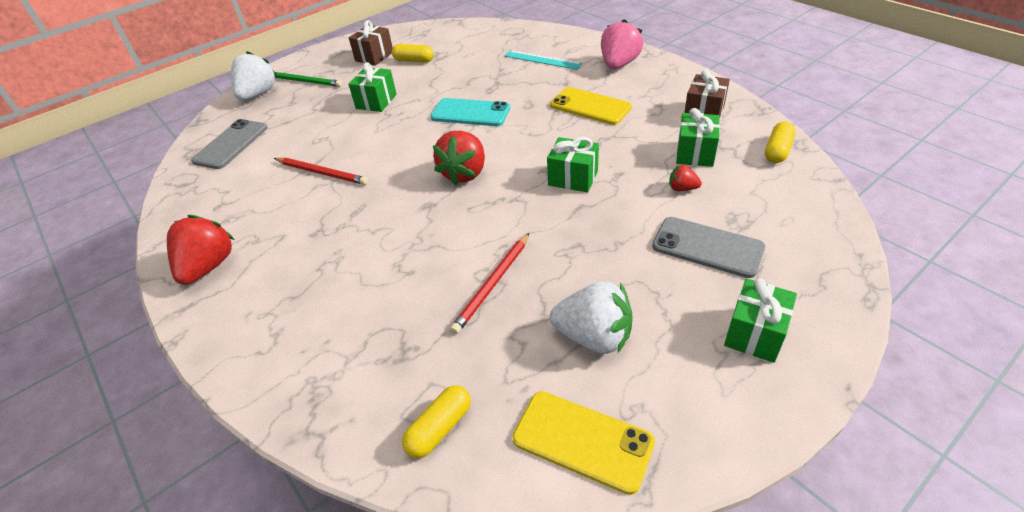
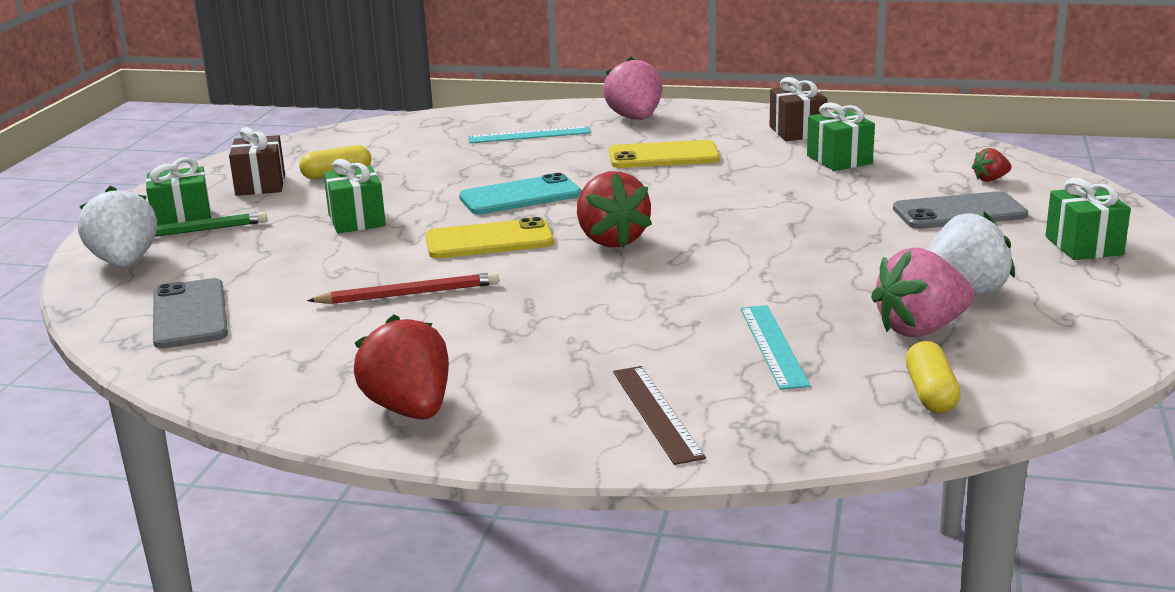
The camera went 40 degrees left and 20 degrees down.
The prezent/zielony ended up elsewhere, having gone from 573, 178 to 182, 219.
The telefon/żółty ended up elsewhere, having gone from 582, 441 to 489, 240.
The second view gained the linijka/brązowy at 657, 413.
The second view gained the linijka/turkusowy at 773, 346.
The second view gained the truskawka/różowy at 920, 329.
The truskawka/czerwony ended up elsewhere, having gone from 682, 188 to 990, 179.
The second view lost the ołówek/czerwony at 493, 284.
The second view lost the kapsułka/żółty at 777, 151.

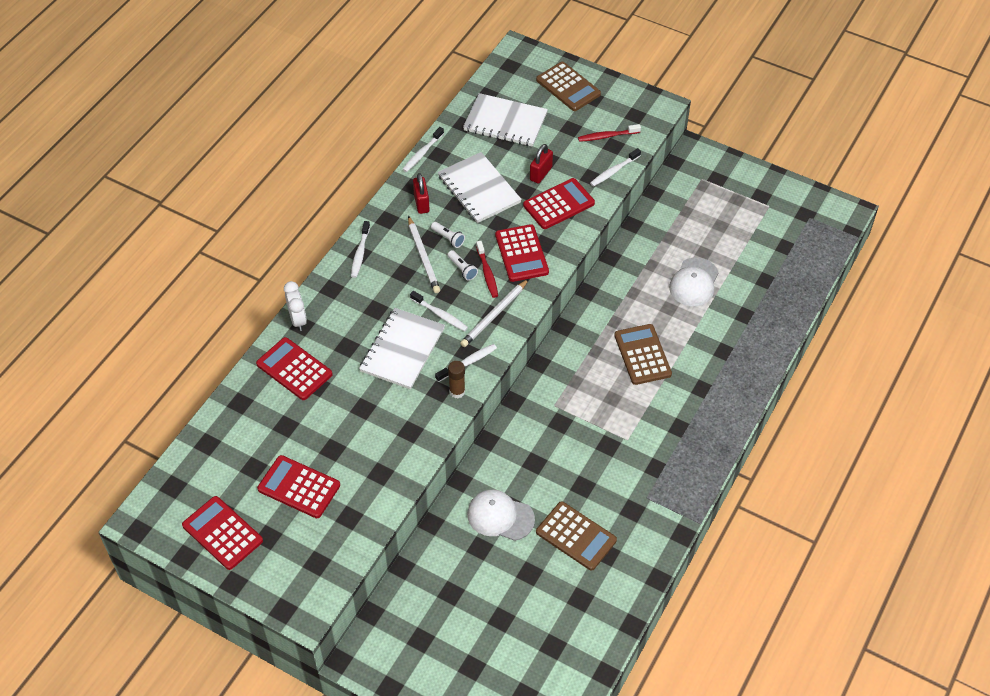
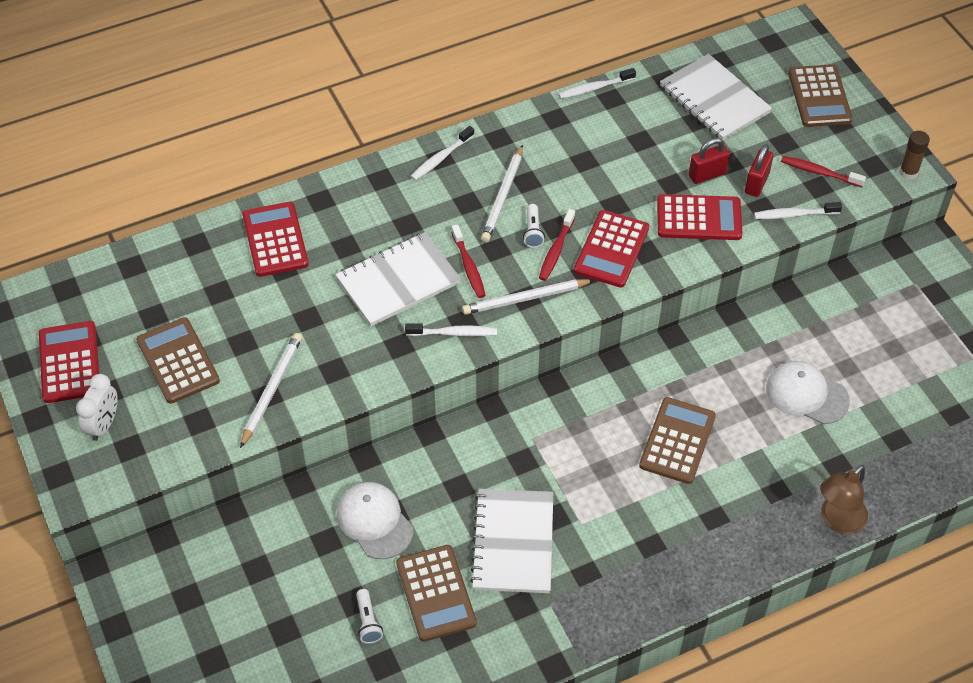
The camera went 35 degrees right and 0 degrees up.
The budzik/biały ended up elsewhere, having gone from 298, 320 to 104, 425.
What was the kalkulator/czerwony at 299, 487 turned into the kalkulator/brązowy at 178, 361.
The second view gained the ołówek/biały at 271, 390.
The latarka/biały ended up elsewhere, having gone from 448, 238 to 368, 622.
What was the szczoteczka do zębów/biały at 440, 315 turned into the szczoteczka do zębów/czerwony at 468, 266.
The zeszyt/biały ended up elsewhere, having gone from 479, 189 to 513, 542.
The kłódka/czerwony ended up elsewhere, having gone from 421, 203 to 756, 183.
The czapka/biały at 694, 282 ended up facing another way, 60 degrees clockwise from before.
The second view gained the lampka/brązowy at 837, 521.
The klej w sztyfcie/brązowy ended up elsewhere, having gone from 457, 391 to 908, 172.

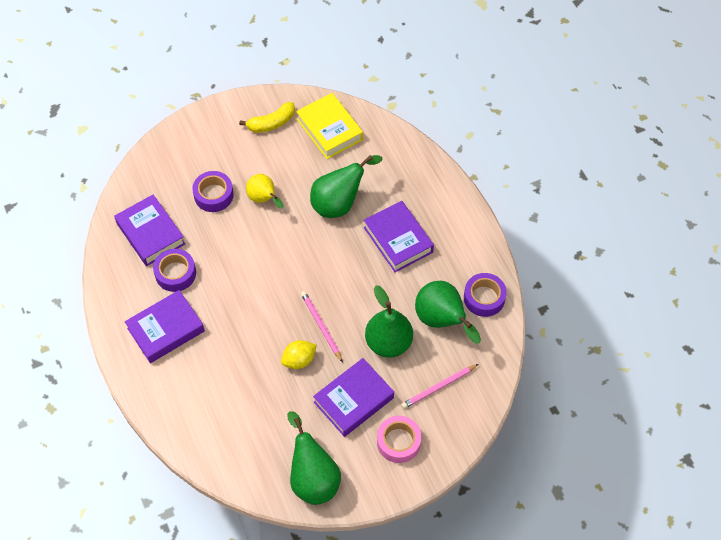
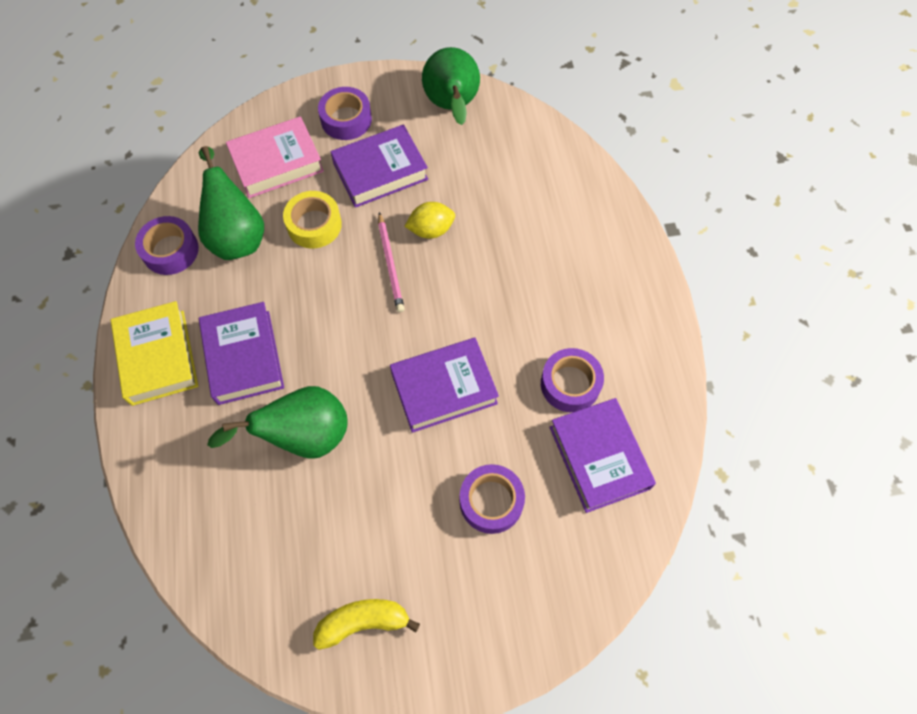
The camera went 165 degrees left and 5 degrees up.
The książka/żółty ended up elsewhere, having gone from 329, 129 to 158, 357.
Where the ołówek/różowy stood at 438, 387, the książka/różowy came to stand at 277, 163.
Where the gruszka/zielony stood at 388, 343, the taśma klejąca/żółty came to stand at 314, 225.
What was the taśma klejąca/różowy at 398, 442 turned into the taśma klejąca/fioletowy at 346, 119.
The książka/fioletowy ended up elsewhere, having gone from 166, 330 to 444, 388.
The second view lost the gruszka/żółty at 264, 199.

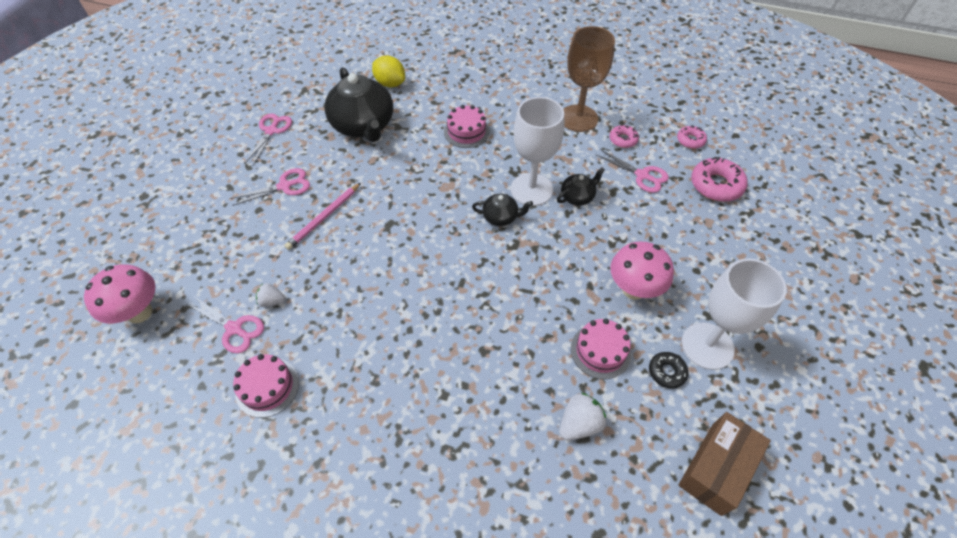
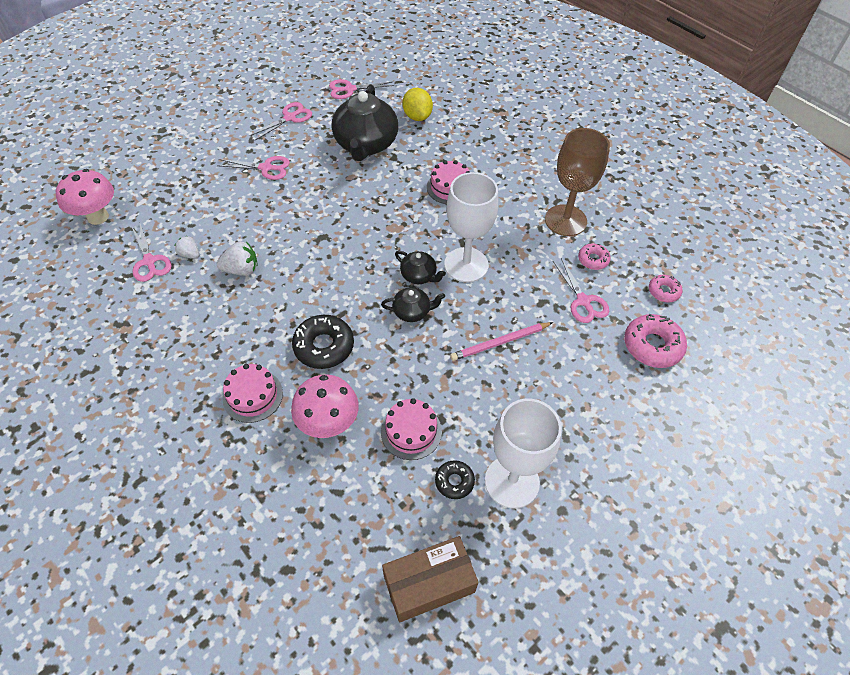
The camera went 30 degrees right and 0 degrees up.
The truskawka/biały ended up elsewhere, having gone from 579, 424 to 241, 270.
The tort/różowy ended up elsewhere, having gone from 267, 387 to 253, 396.
The grzyb/różowy ended up elsewhere, having gone from 633, 289 to 329, 424.
The second view gained the donut/czarny at 324, 346.
The second view gained the nożyczki/różowy at 349, 89.
The imbryk/czarny ended up elsewhere, having gone from 577, 196 to 412, 312.
The ołówek/różowy ended up elsewhere, having gone from 324, 217 to 500, 343.

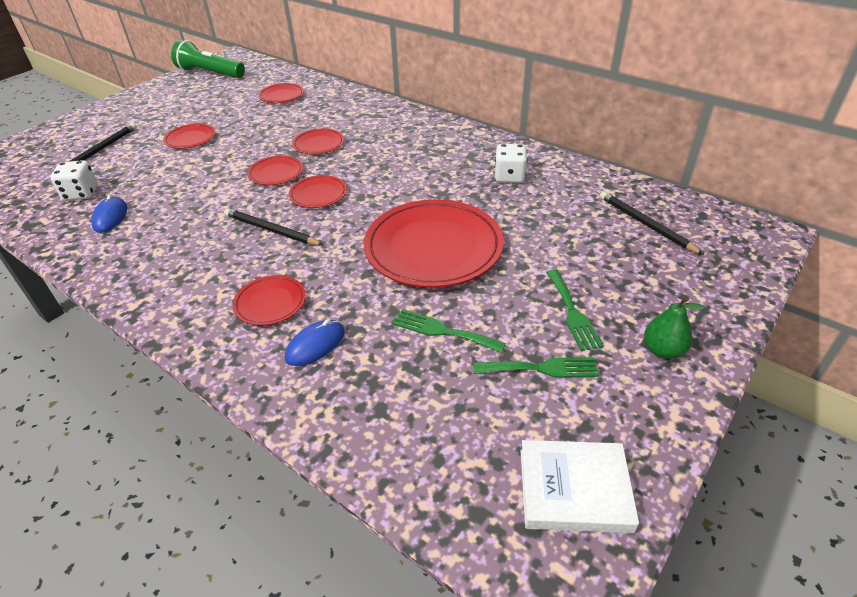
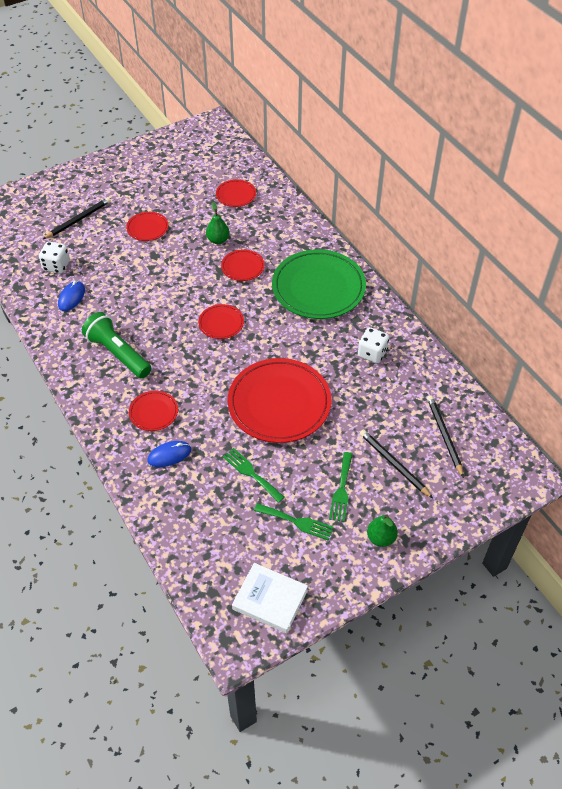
The camera went 20 degrees right and 10 degrees up.
The latarka/zielony ended up elsewhere, having gone from 210, 73 to 118, 353.
The second view gained the gruszka/zielony at 218, 240.
The second view gained the talerz/zielony at 318, 288.
The ołówek/czarny ended up elsewhere, having gone from 271, 230 to 394, 464.
The second view lost the talerz/czerwony at 276, 173.

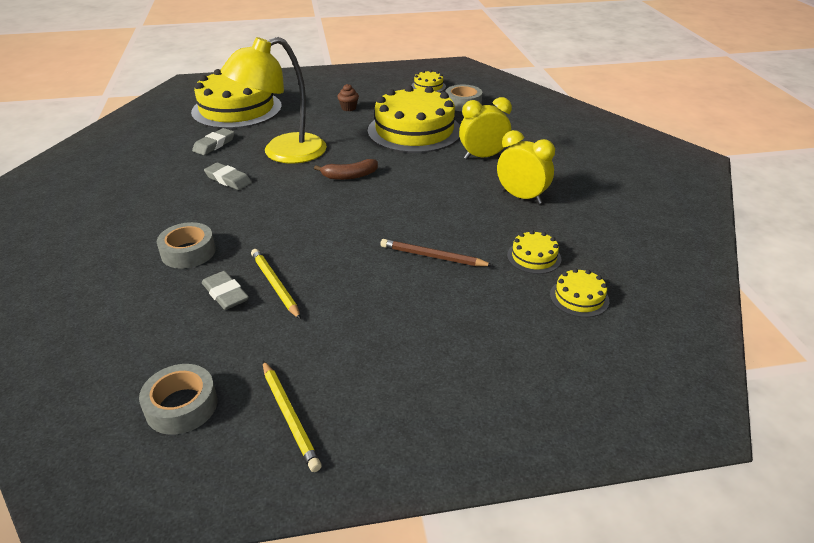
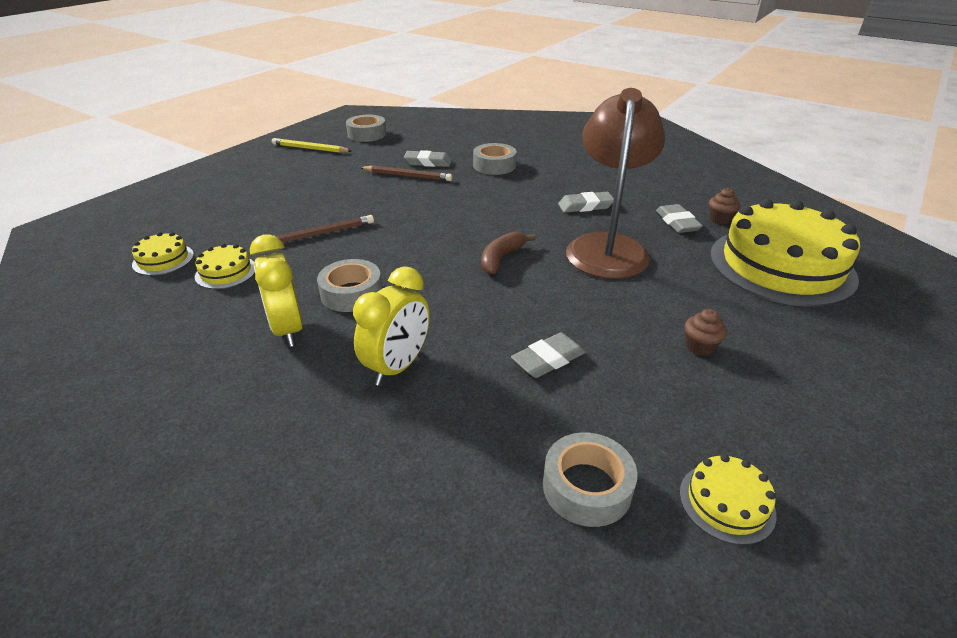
The camera went 135 degrees right and 0 degrees up.
The budzik/żółty at 521, 197 ended up facing another way, 75 degrees clockwise from before.
The second view gained the taśma klejąca/szary at 351, 293.
What was the ołówek/żółty at 275, 285 turned into the ołówek/brązowy at 407, 176.
Where the tort/żółty stood at 414, 131, the gumka do mazania/szary came to stand at 548, 359.
What was the lampka/żółty at 282, 153 turned into the lampka/brązowy at 607, 247.
The second view gained the muffinka/brązowy at 719, 219.

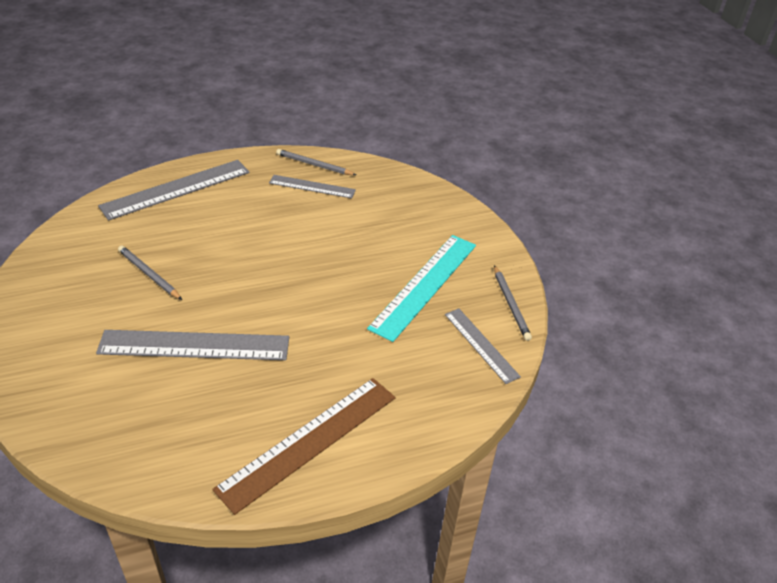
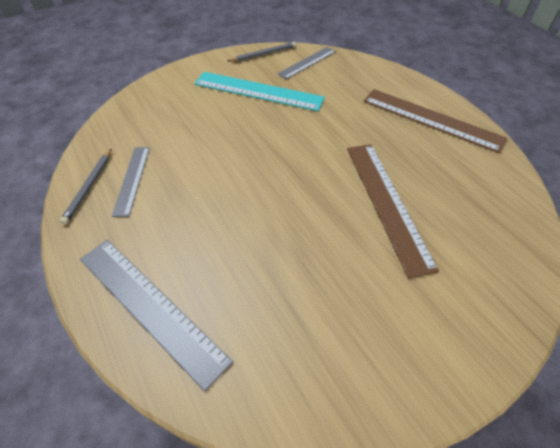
The camera went 100 degrees left and 10 degrees up.
What was the linijka/szary at 194, 345 turned into the linijka/brązowy at 386, 203.
The second view lost the ołówek/szary at 149, 274.

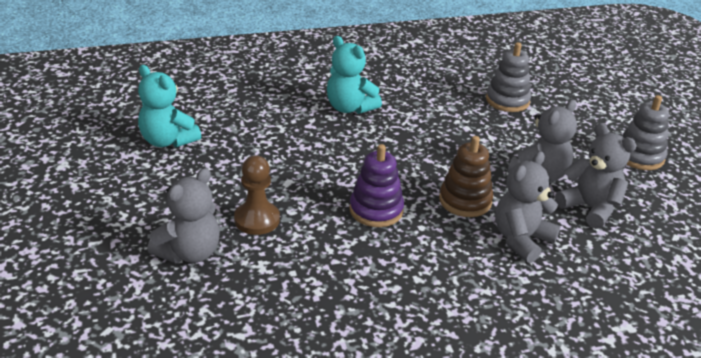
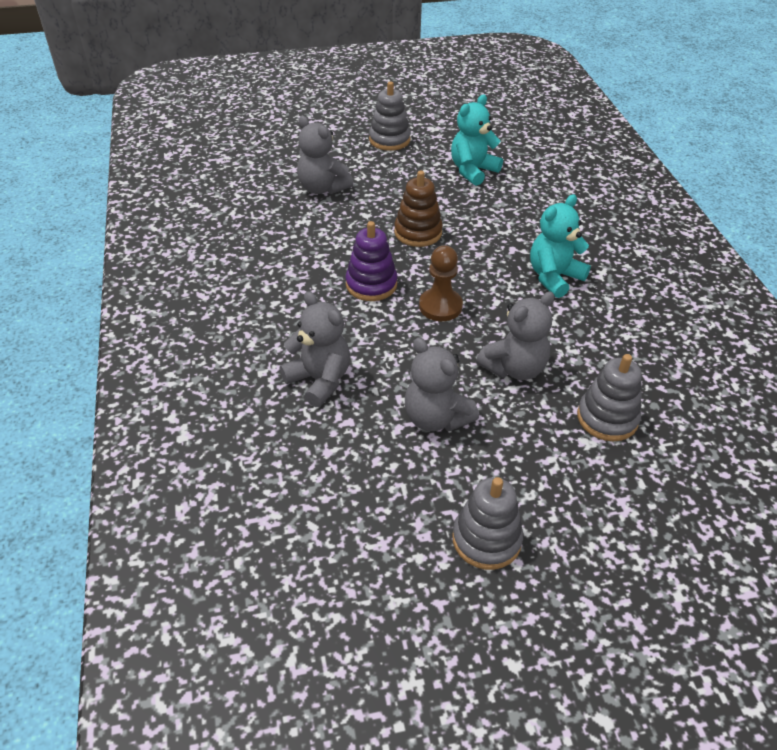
The camera went 95 degrees right and 10 degrees up.
The second view gained the zabawka nakładanka/szary at 389, 140.
The zabawka nakładanka/brązowy ended up elsewhere, having gone from 465, 201 to 418, 232.
The pionek/brązowy ended up elsewhere, having gone from 257, 220 to 440, 306.
The miś/szary ended up elsewhere, having gone from 590, 208 to 514, 368.

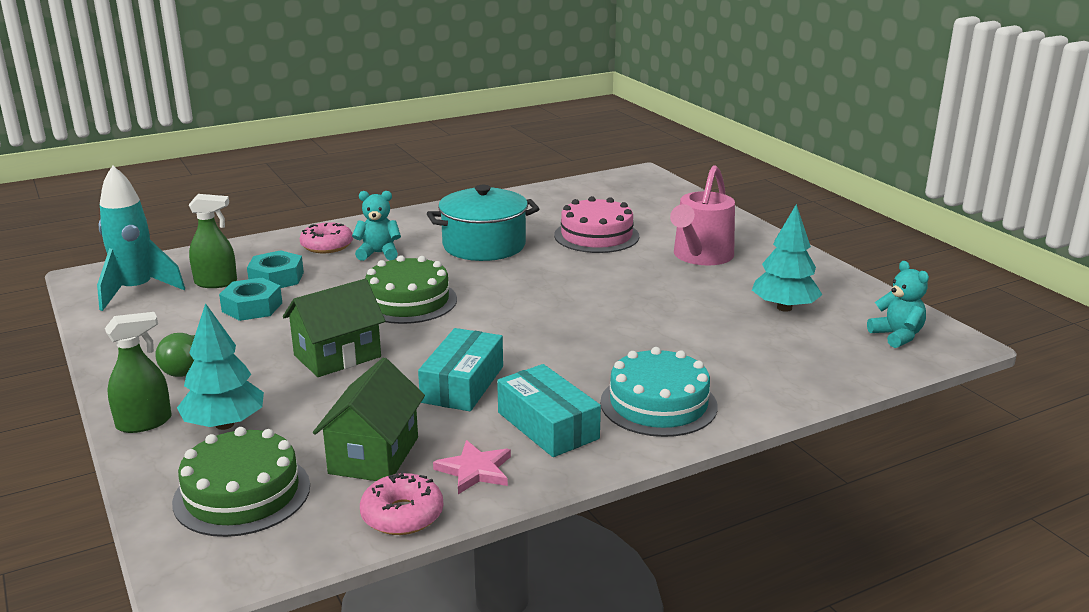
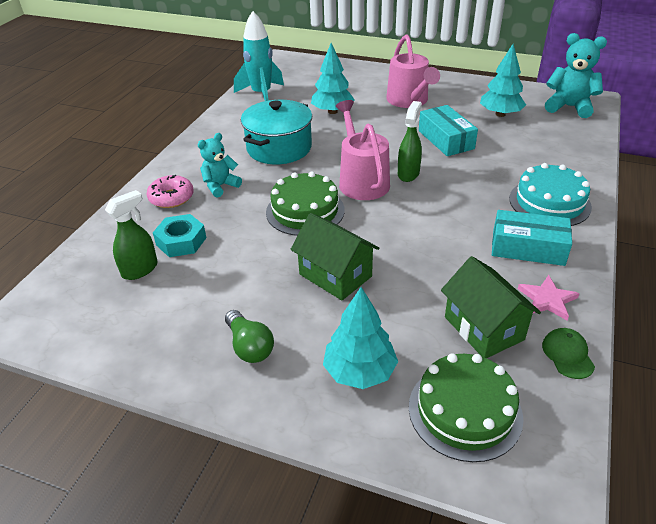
The camera went 40 degrees left and 15 degrees up.
The rakieta/turkusowy ended up elsewhere, having gone from 136, 291 to 261, 95.
The domek/zielony at 337, 356 ended up facing another way, 60 degrees counterclockwise from before.
Where the tort/różowy stood at 596, 236, the drzewko/turkusowy came to stand at 332, 111.
The second view gained the konewka/różowy at 362, 181.
The spryskiwacz/zielony ended up elsewhere, having gone from 144, 423 to 408, 173.
The pudełko/turkusowy ended up elsewhere, having gone from 462, 384 to 446, 139.
Where the donut/różowy stood at 402, 515, the czapka/zielony came to stand at 567, 354.
The size of the miś/turkusowy at 897, 336 changed by a factor of 1.52.
The second view lost the nakrętka/turkusowy at 252, 307.

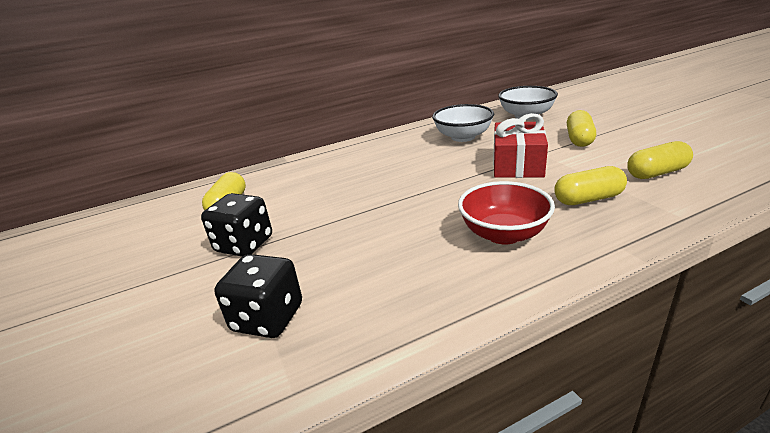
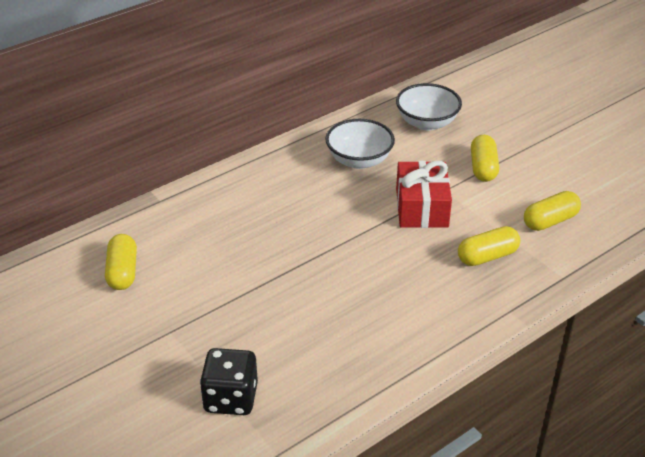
The camera went 15 degrees left and 10 degrees up.
The second view lost the kostka do gry/czarny at 244, 244.
The second view lost the miska/czerwony at 503, 234.

